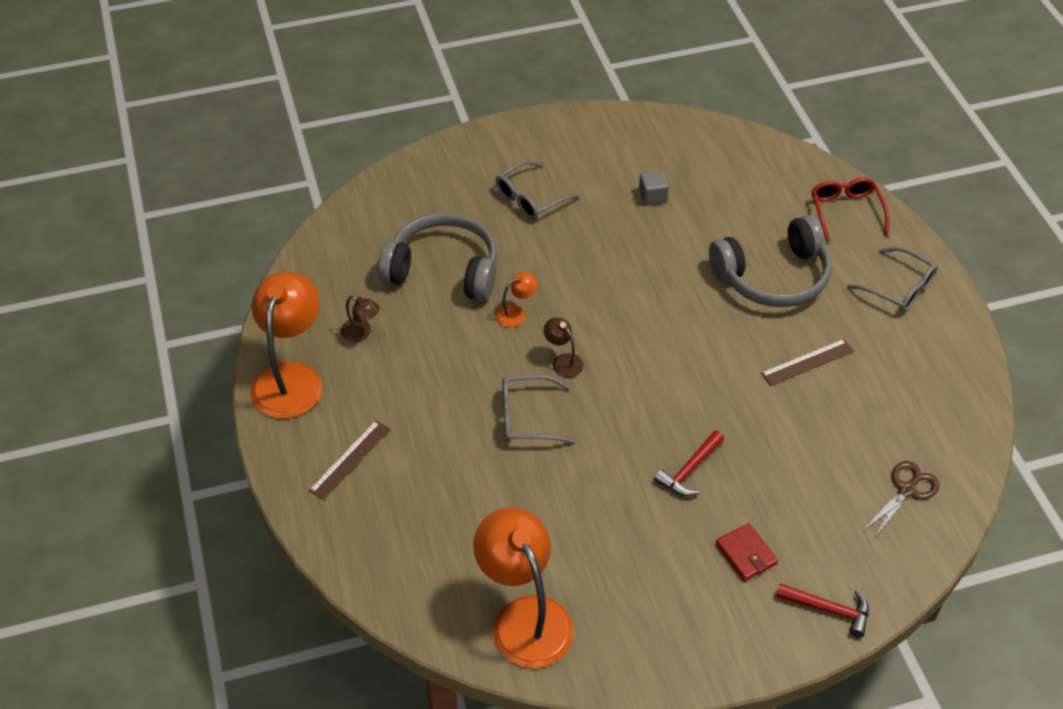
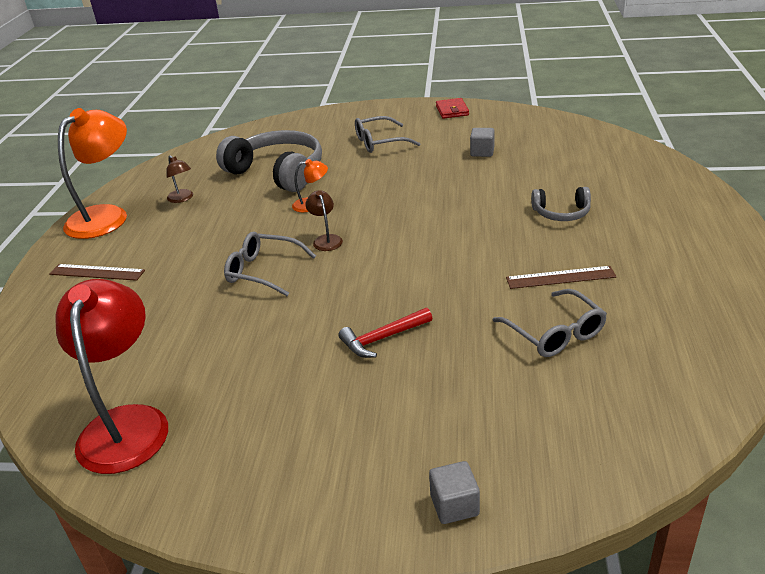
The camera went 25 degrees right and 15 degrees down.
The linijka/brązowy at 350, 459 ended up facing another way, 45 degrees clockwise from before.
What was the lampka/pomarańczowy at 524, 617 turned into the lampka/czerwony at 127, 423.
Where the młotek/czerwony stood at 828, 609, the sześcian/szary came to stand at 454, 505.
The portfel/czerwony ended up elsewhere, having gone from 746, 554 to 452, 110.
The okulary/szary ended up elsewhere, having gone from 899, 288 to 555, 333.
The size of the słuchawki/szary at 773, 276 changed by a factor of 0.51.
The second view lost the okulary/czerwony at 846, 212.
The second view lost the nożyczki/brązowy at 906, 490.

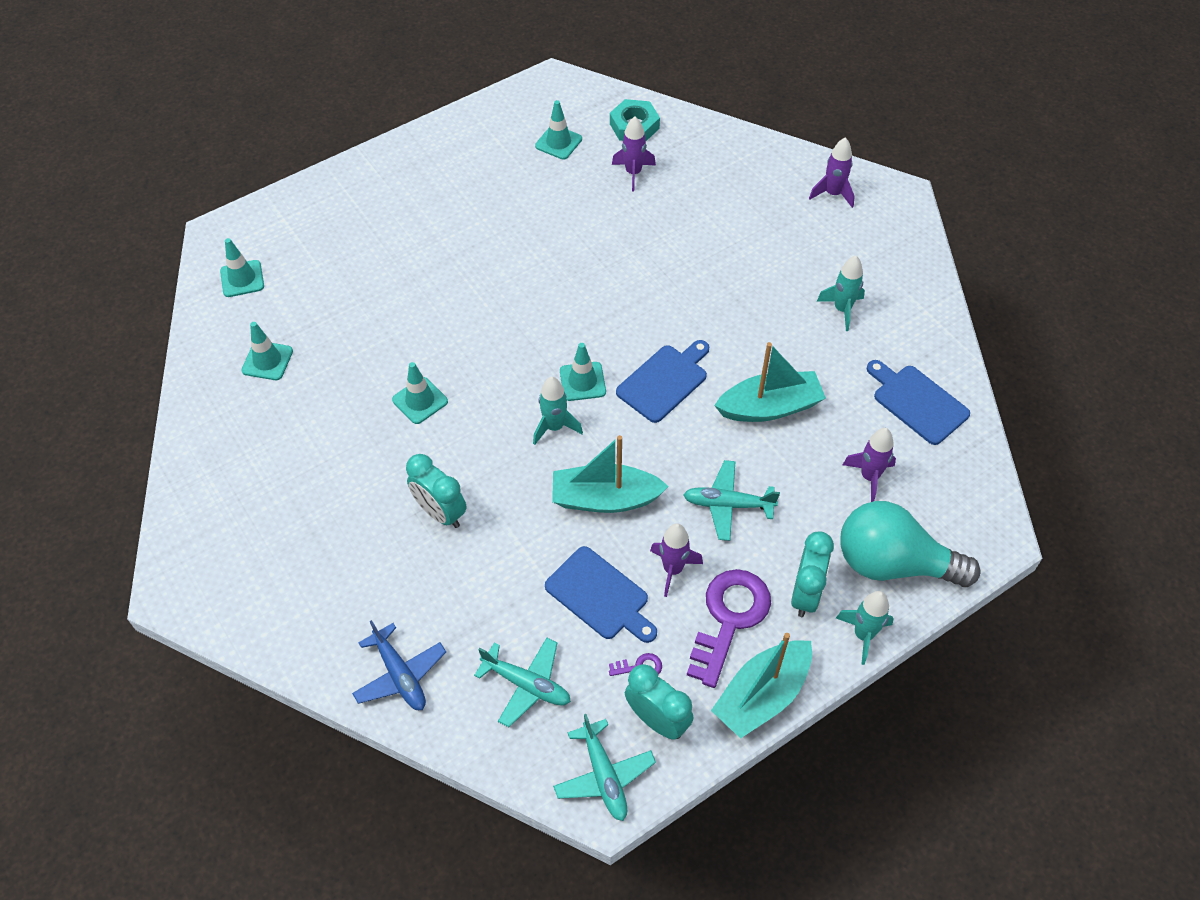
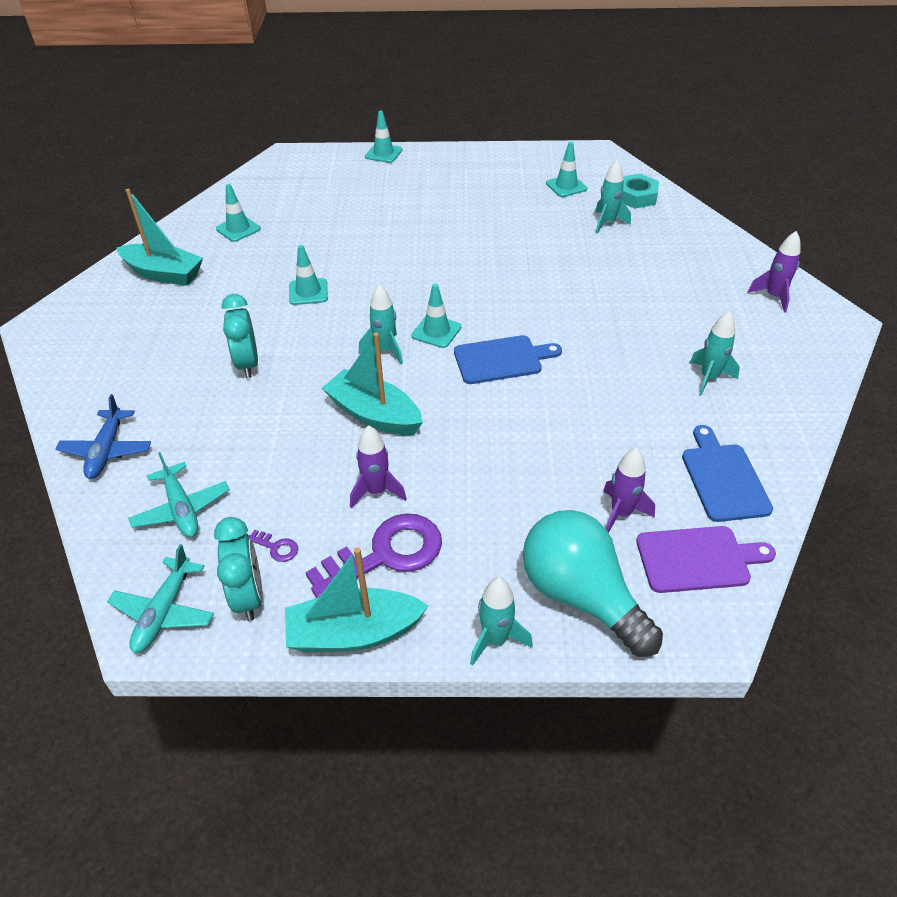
The camera went 35 degrees right and 10 degrees down.
The łódka/turkusowy ended up elsewhere, having gone from 770, 407 to 164, 274.
The pachołek/turkusowy ended up elsewhere, having gone from 242, 279 to 383, 153.
What was the rakieta/fioletowy at 633, 173 turned into the rakieta/turkusowy at 607, 223.
The second view gained the deska do krojenia/fioletowy at 698, 559.
The second view lost the deska do krojenia/niebieski at 600, 596.
The second view lost the samolot/turkusowy at 728, 504.
The second view lost the budzik/turkusowy at 805, 594.

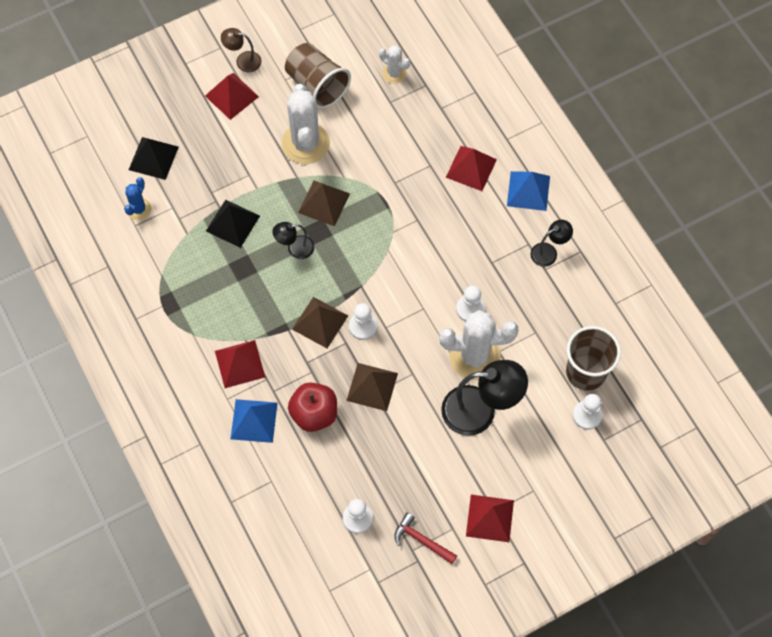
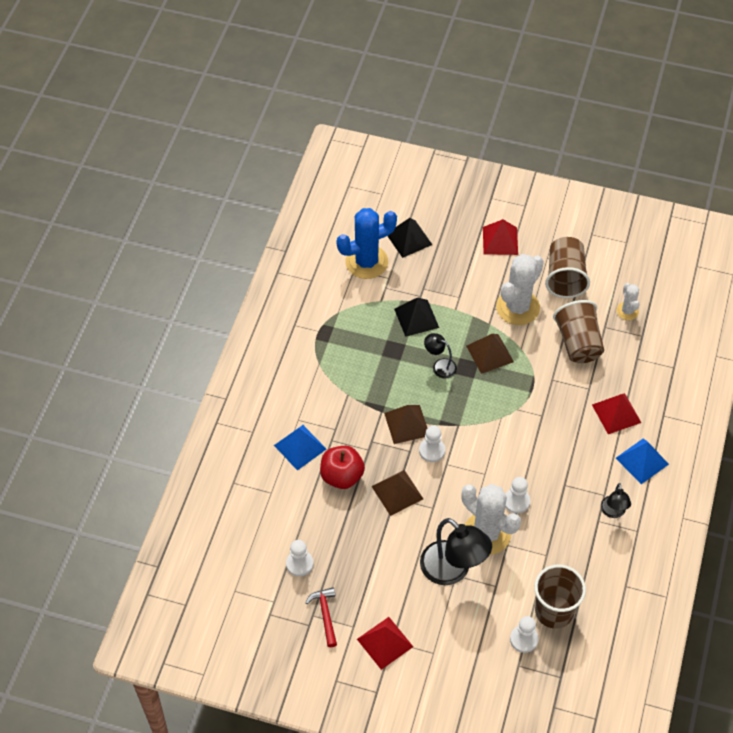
The camera went 45 degrees right and 10 degrees down.
The size of the kaktus/niebieski at 139, 209 changed by a factor of 1.95.
The second view gained the szklanka/brązowy at 578, 343.
The lampka/czarny at 549, 252 ended up facing another way, 75 degrees clockwise from before.
The second view lost the piramida/czerwony at 240, 363.
The second view lost the lampka/brązowy at 243, 61.

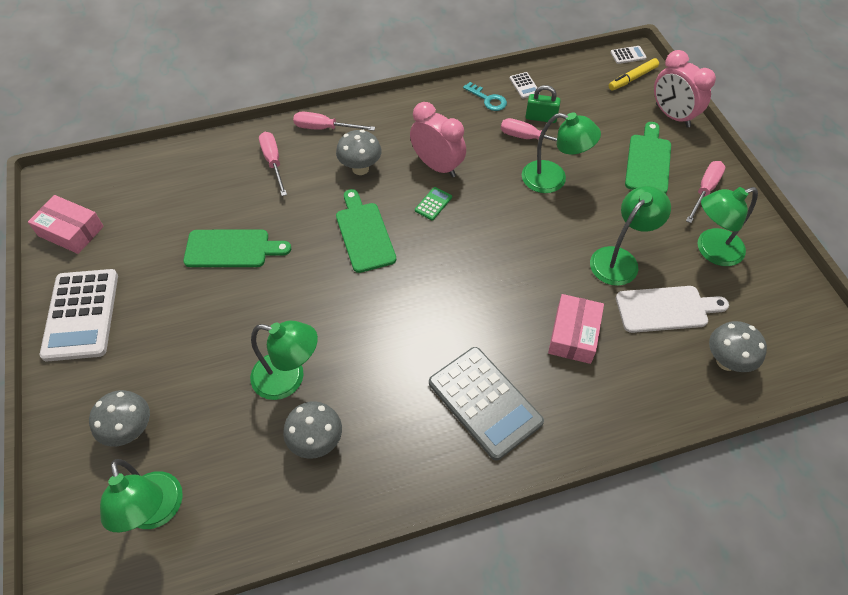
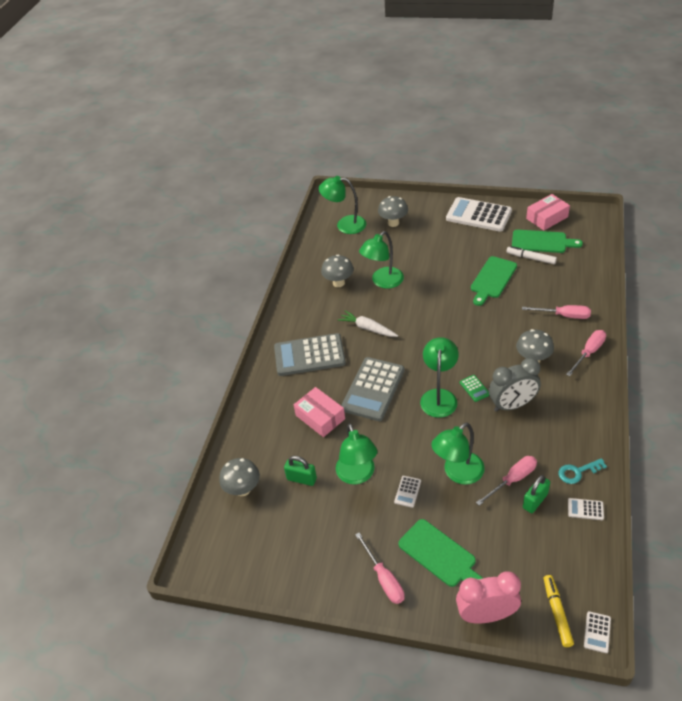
The camera went 125 degrees right and 10 degrees down.
Where the deska do krojenia/biały stood at 666, 309, the kłódka/zielony came to stand at 301, 479.
The second view gained the marchewka/biały at 368, 328.
The second view gained the kalkulator/szary at 373, 389.
The second view gained the kalkulator/biały at 407, 491.
The lampka/zielony ended up elsewhere, having gone from 711, 250 to 439, 396.
What was the budzik/różowy at 437, 166 turned into the budzik/szary at 512, 405.
The second view gained the flamaster/biały at 531, 258.
The deska do krojenia/zielony ended up elsewhere, having gone from 364, 234 to 542, 242.

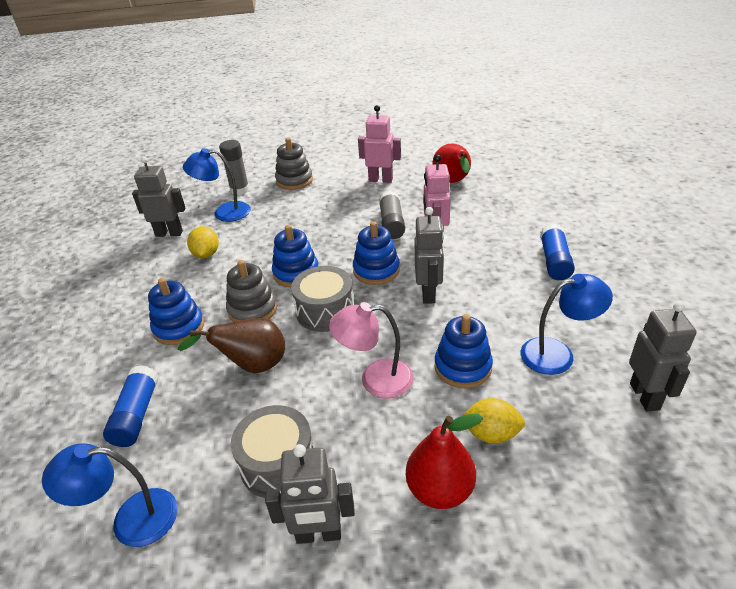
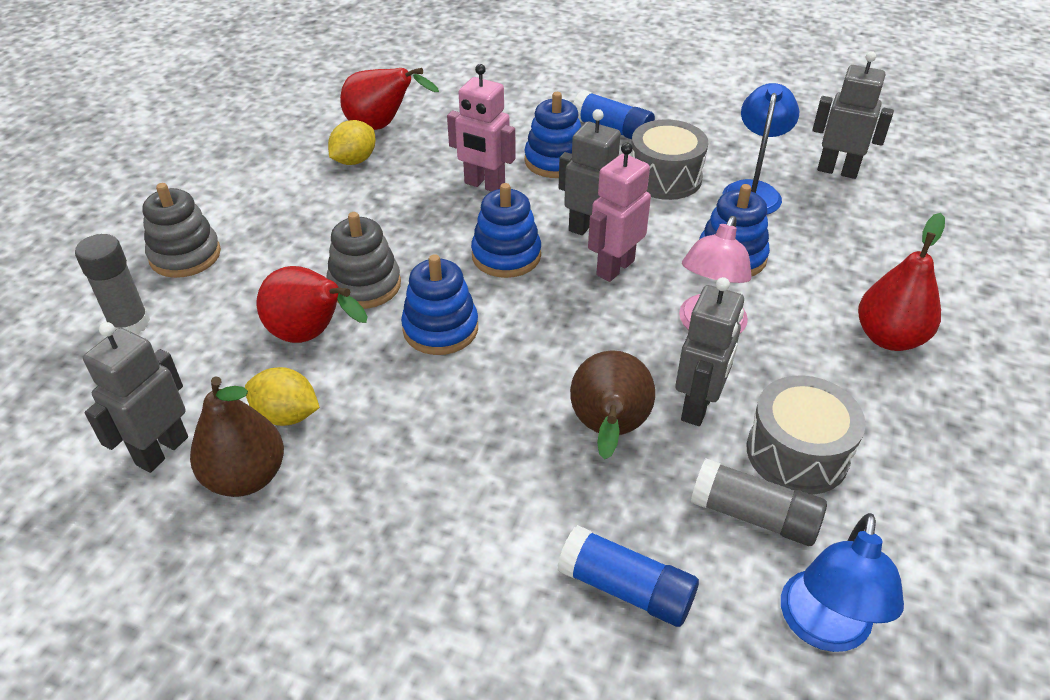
The camera went 65 degrees left and 5 degrees up.
The second view gained the gruszka/brązowy at 246, 477.
The second view gained the gruszka/czerwony at 311, 336.
The zabawka nakładanka/szary ended up elsewhere, having gone from 252, 309 to 365, 285.
The cytryna/żółty ended up elsewhere, having gone from 491, 434 to 354, 160.
The zabawka nakładanka/niebieski ended up elsewhere, having gone from 179, 327 to 555, 161.
The robot/różowy ended up elsewhere, having gone from 380, 180 to 614, 267.
The bęben/szary ended up elsewhere, having gone from 325, 311 to 665, 177.
The robot/szary ended up elsewhere, having gone from 318, 534 to 698, 406.
The klej w sztyfcie/szary ended up elsewhere, having gone from 391, 223 to 754, 515.
The second view lost the lampka/niebieski at 224, 212.

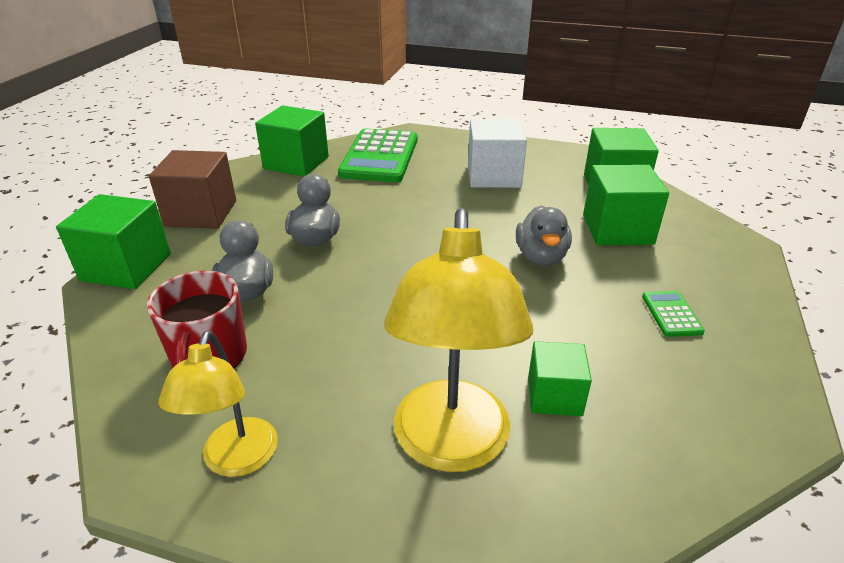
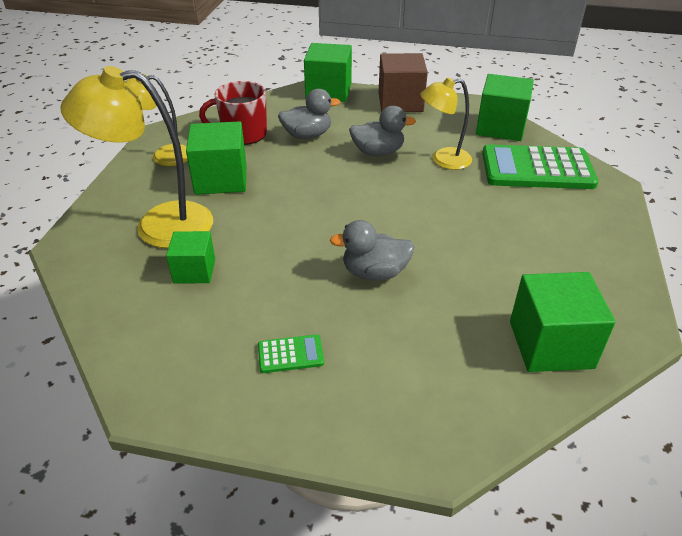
The camera went 85 degrees right and 5 degrees up.
The sześcian/zielony ended up elsewhere, having gone from 617, 229 to 221, 179.
The second view gained the lampka/żółty at 443, 160.
The second view lost the sześcian/biały at 493, 176.

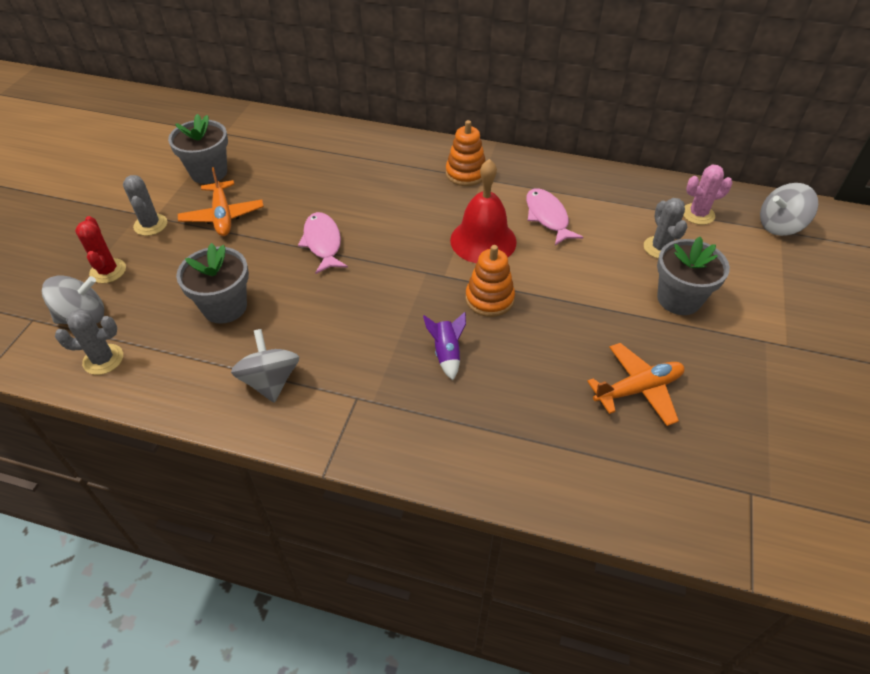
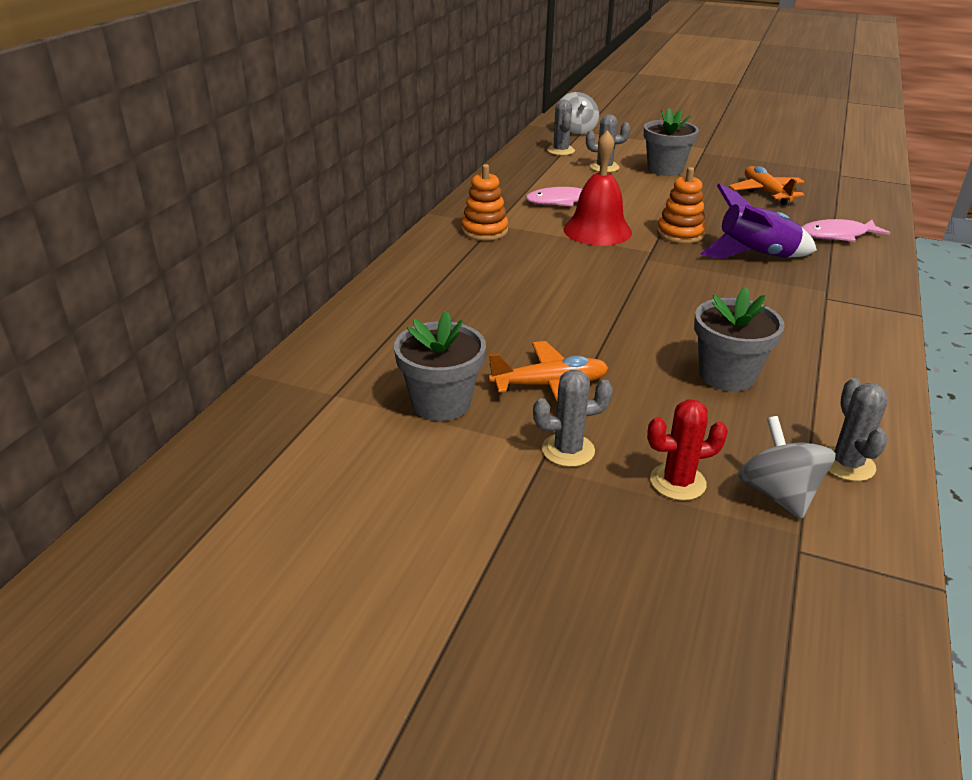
The camera went 85 degrees left and 15 degrees down.
What was the kaktus/różowy at 698, 214 turned into the kaktus/szary at 560, 151.
The size of the rakieta/fioletowy at 446, 353 changed by a factor of 1.84.
The ryba/różowy ended up elsewhere, having gone from 323, 243 to 837, 235.
The second view lost the bączek/szary at 270, 381.

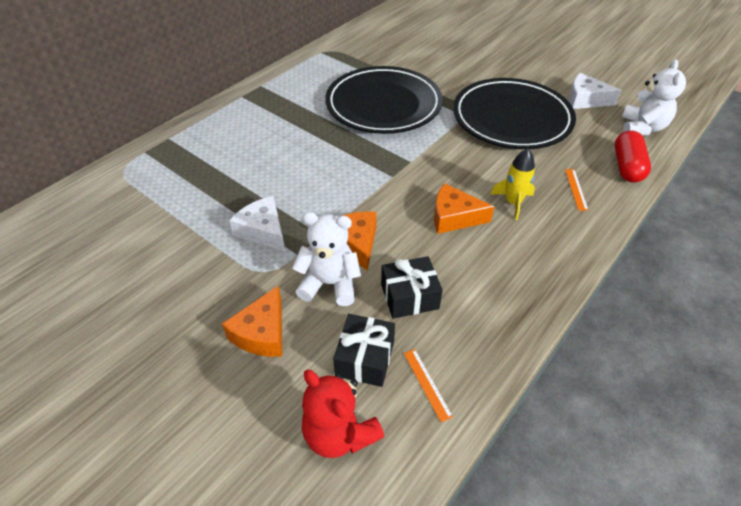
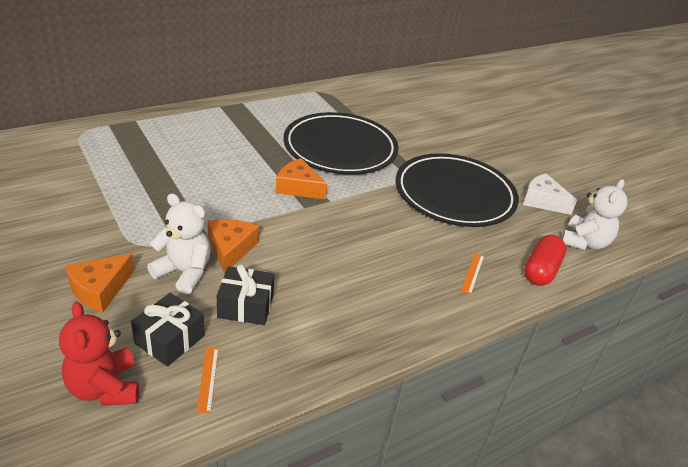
The camera went 15 degrees right and 10 degrees down.
The ser/pomarańczowy ended up elsewhere, having gone from 454, 217 to 298, 187.
The second view lost the ser/biały at 263, 231.
The second view lost the rakieta/żółty at 513, 202.

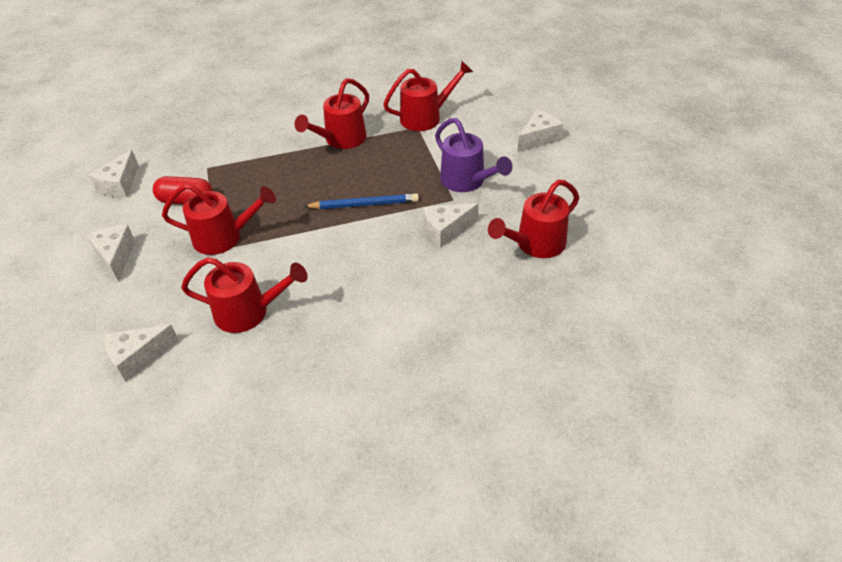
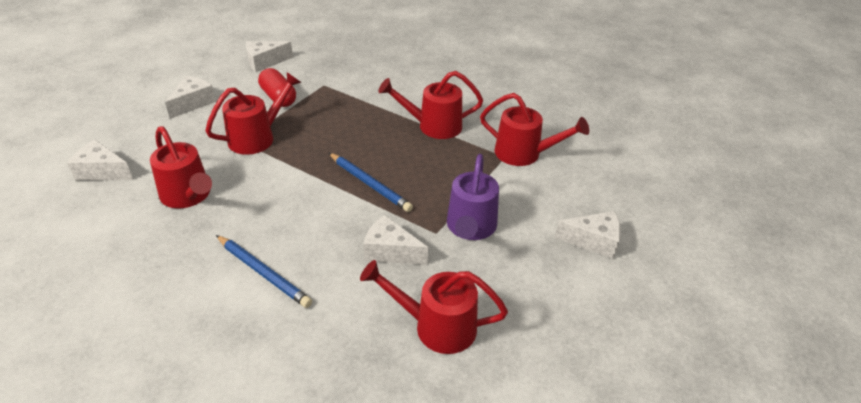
The camera went 45 degrees right and 5 degrees down.
The konewka/czerwony at 225, 237 ended up facing another way, 90 degrees counterclockwise from before.
The second view gained the ołówek/niebieski at 263, 273.

